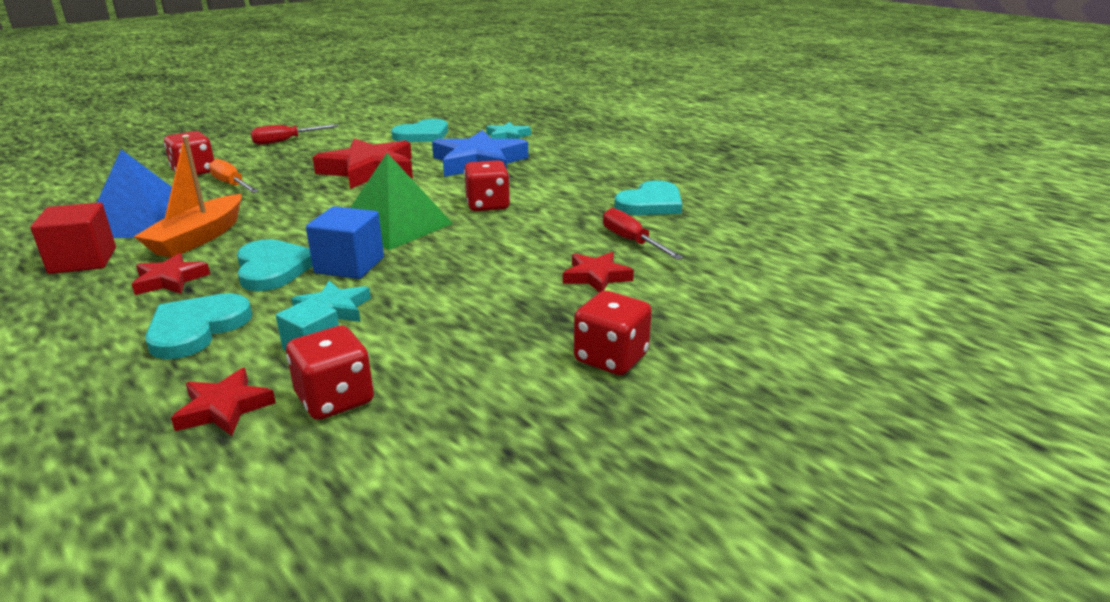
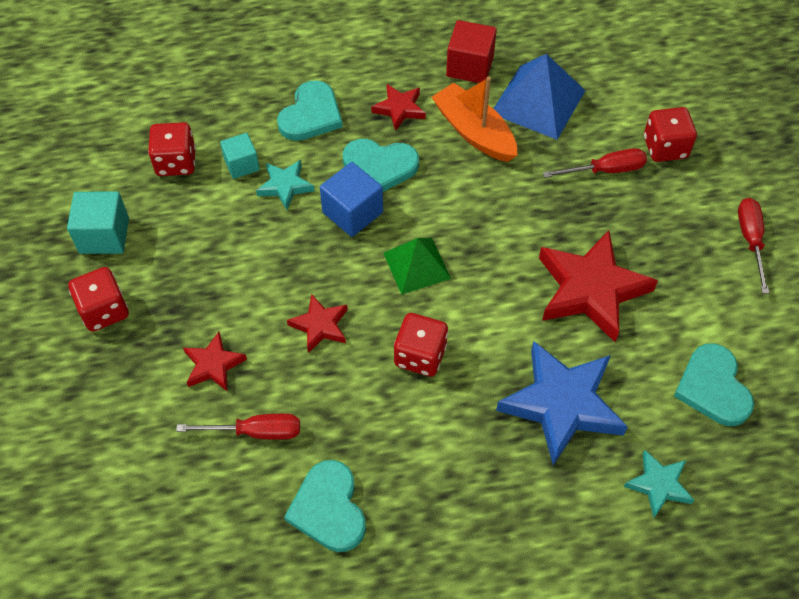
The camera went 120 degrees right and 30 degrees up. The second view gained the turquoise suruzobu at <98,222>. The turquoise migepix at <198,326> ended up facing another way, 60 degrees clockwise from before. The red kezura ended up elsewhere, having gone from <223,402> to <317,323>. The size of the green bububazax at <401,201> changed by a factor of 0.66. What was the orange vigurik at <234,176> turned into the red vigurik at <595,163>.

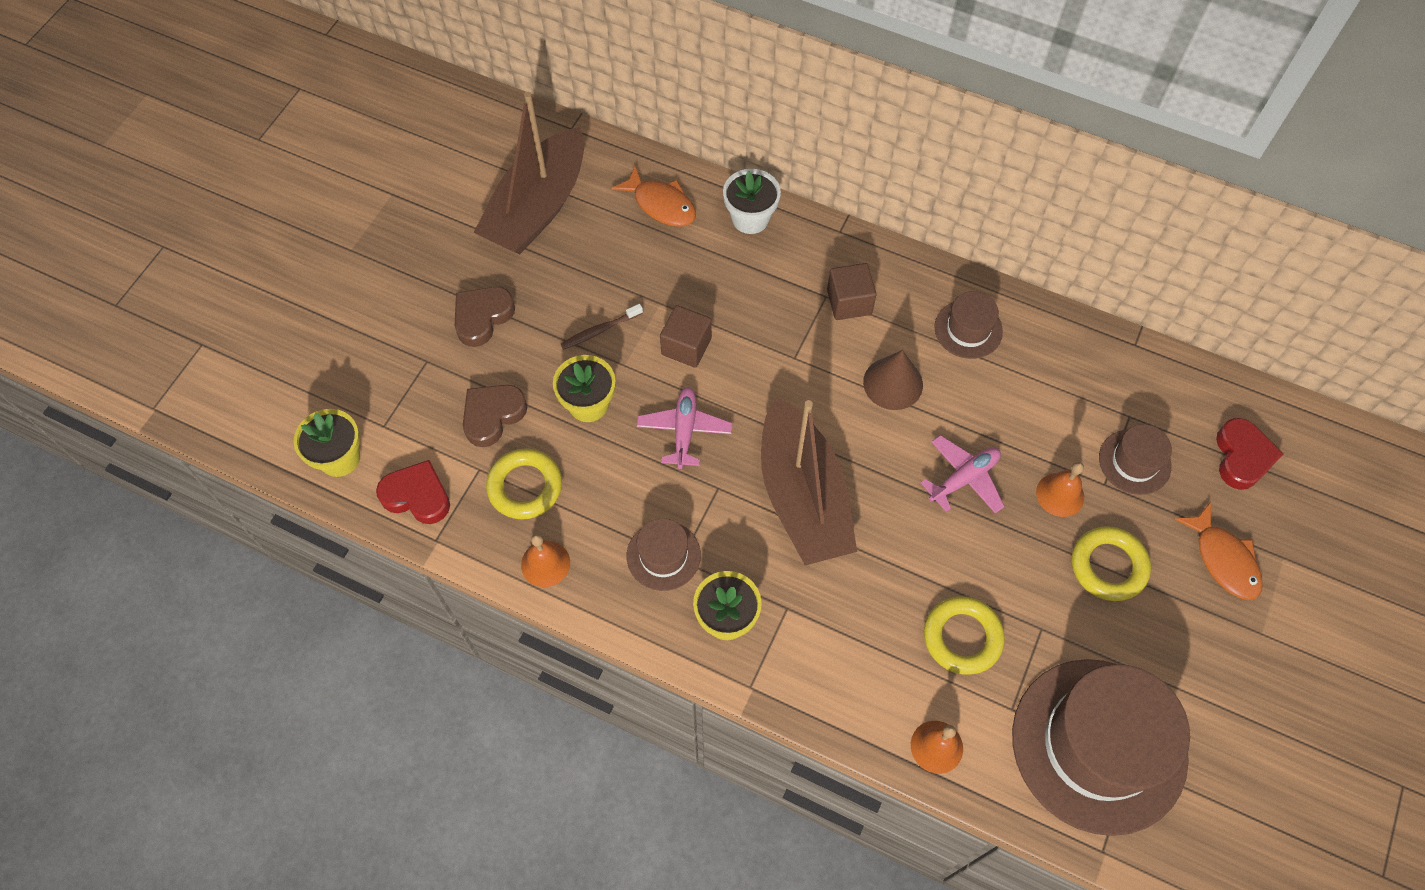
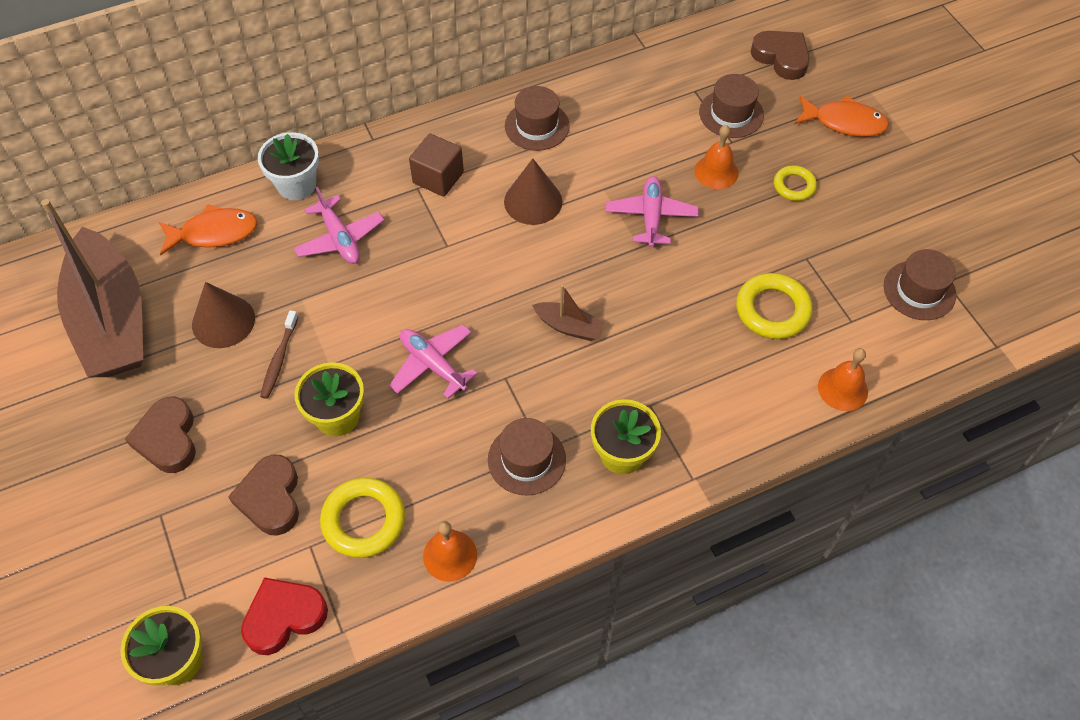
The camera went 50 degrees left and 5 degrees down. The second view gained the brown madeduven at <223,315>. The second view gained the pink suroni at <339,225>. The size of the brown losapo at <809,481> changed by a factor of 0.41. What was the red migepix at <1249,454> turned into the brown migepix at <780,55>. The size of the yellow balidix at <1111,563> changed by a factor of 0.61. The size of the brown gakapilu at <1101,747> changed by a factor of 0.46. The second view lost the brown suruzobu at <686,336>.

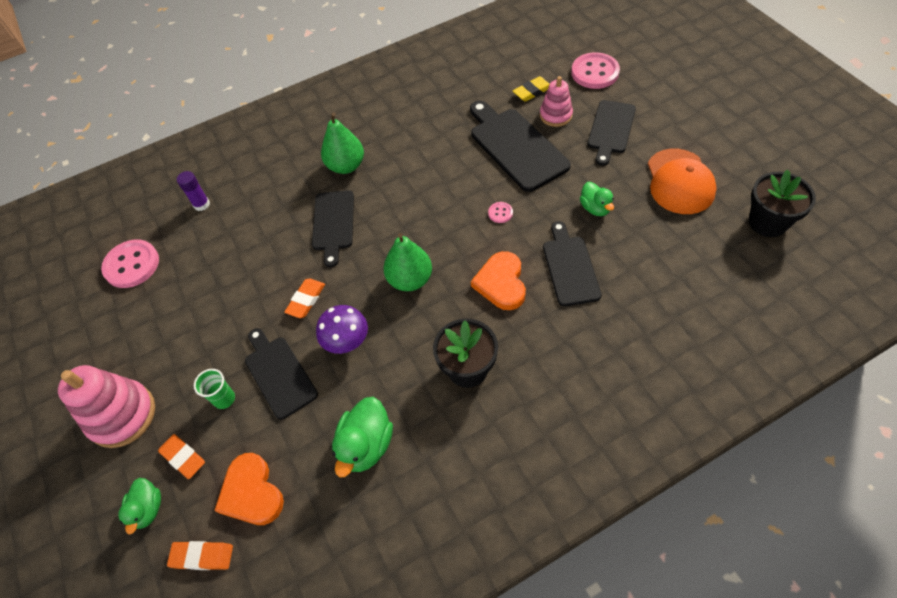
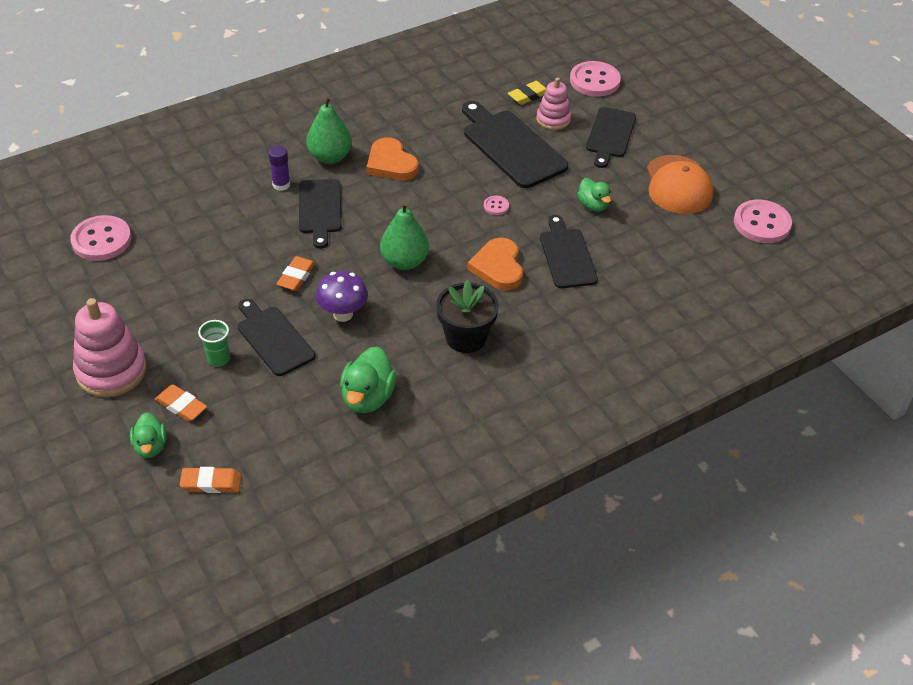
The camera went 10 degrees left and 10 degrees down. The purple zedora ended up elsewhere, having gone from <193,191> to <279,168>. The orange migepix ended up elsewhere, having gone from <249,489> to <392,158>. Where the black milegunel stood at <782,203>, the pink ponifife came to stand at <763,221>.

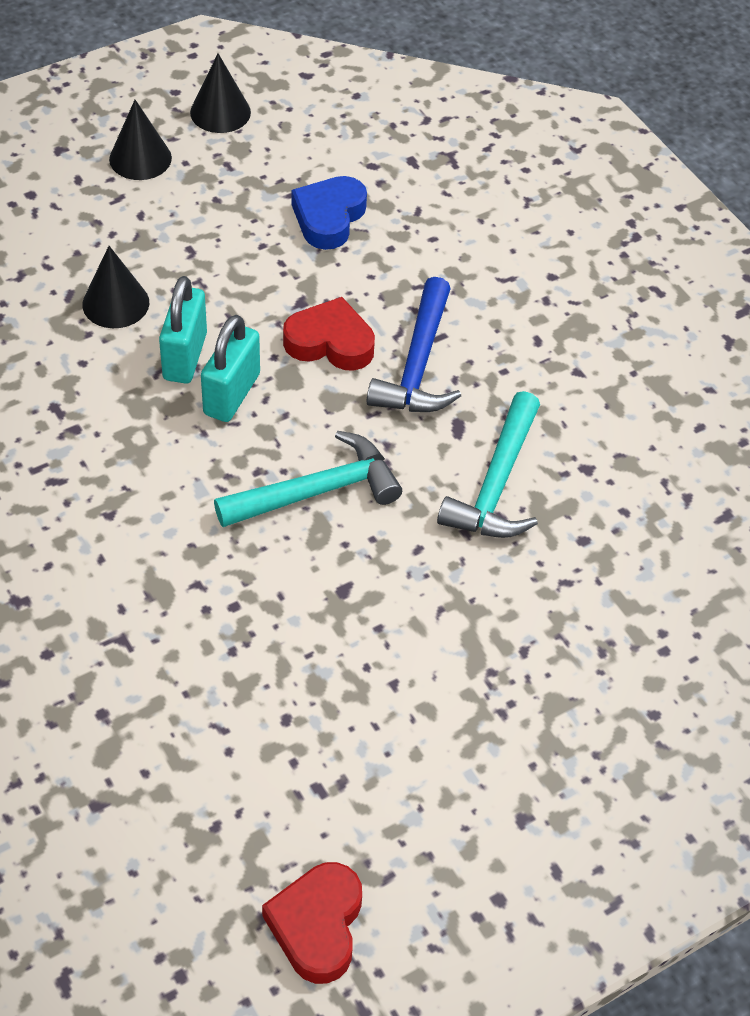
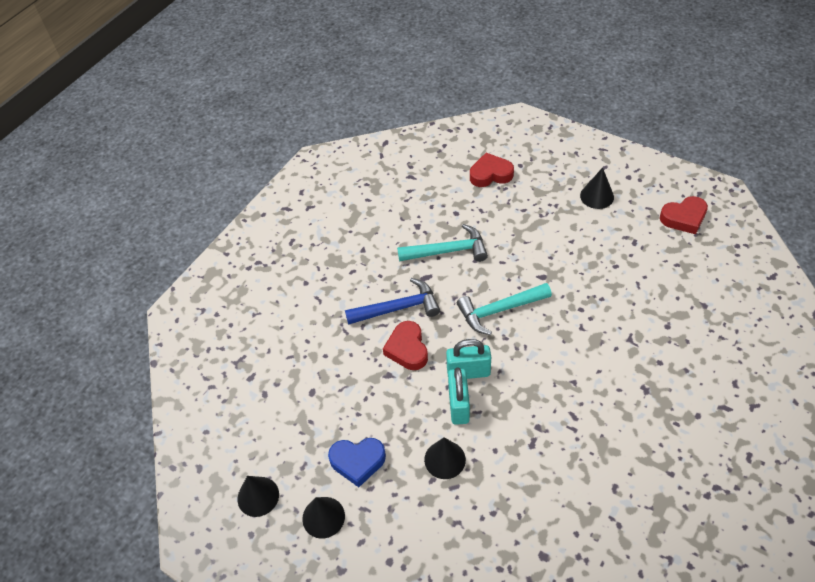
The camera went 110 degrees left and 0 degrees up. The blue migepix ended up elsewhere, having gone from <329,213> to <357,462>. The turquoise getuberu at <183,330> ended up facing another way, 75 degrees counterclockwise from before. The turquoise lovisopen at <308,479> ended up facing another way, 60 degrees counterclockwise from before. The second view gained the red migepix at <492,170>. The second view gained the black madeduven at <597,188>.

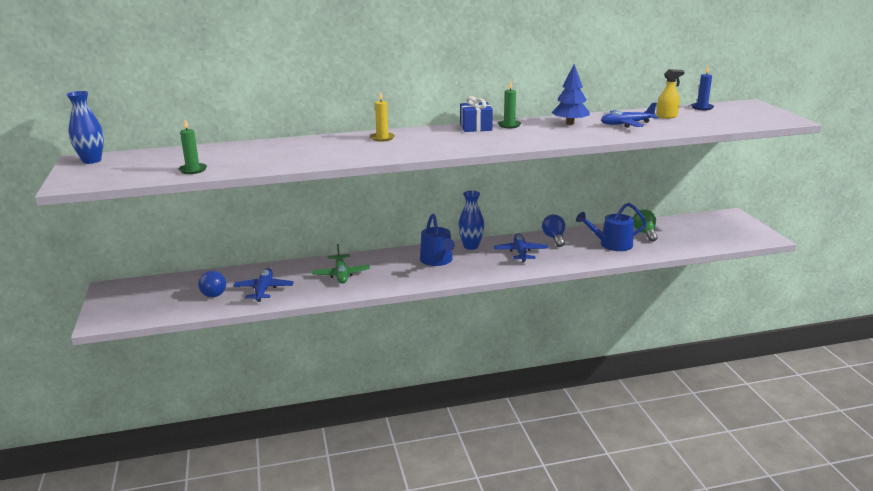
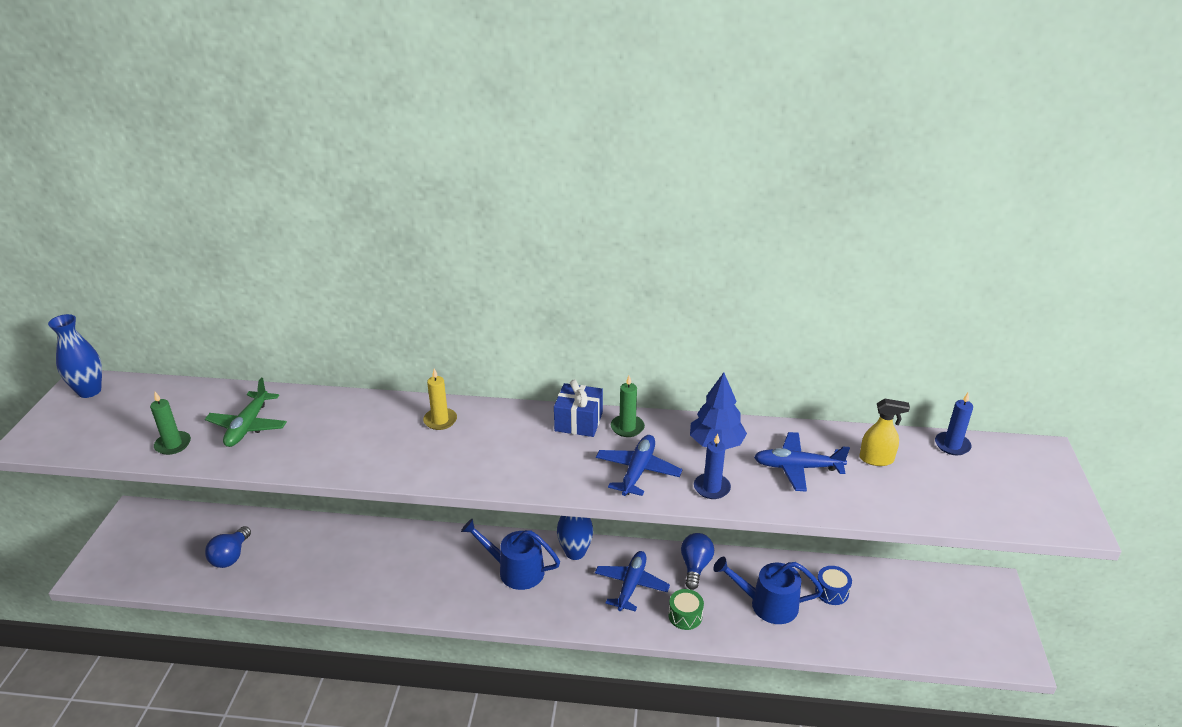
The camera went 20 degrees right and 10 degrees up. The green suroni ended up elsewhere, having gone from <341,264> to <246,412>. The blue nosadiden at <437,239> ended up facing another way, 105 degrees clockwise from before. The blue suroni ended up elsewhere, having gone from <263,285> to <639,465>. The second view gained the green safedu at <686,609>. The second view gained the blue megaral at <712,466>. Where the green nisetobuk stood at <645,225>, the blue safedu came to stand at <833,585>.

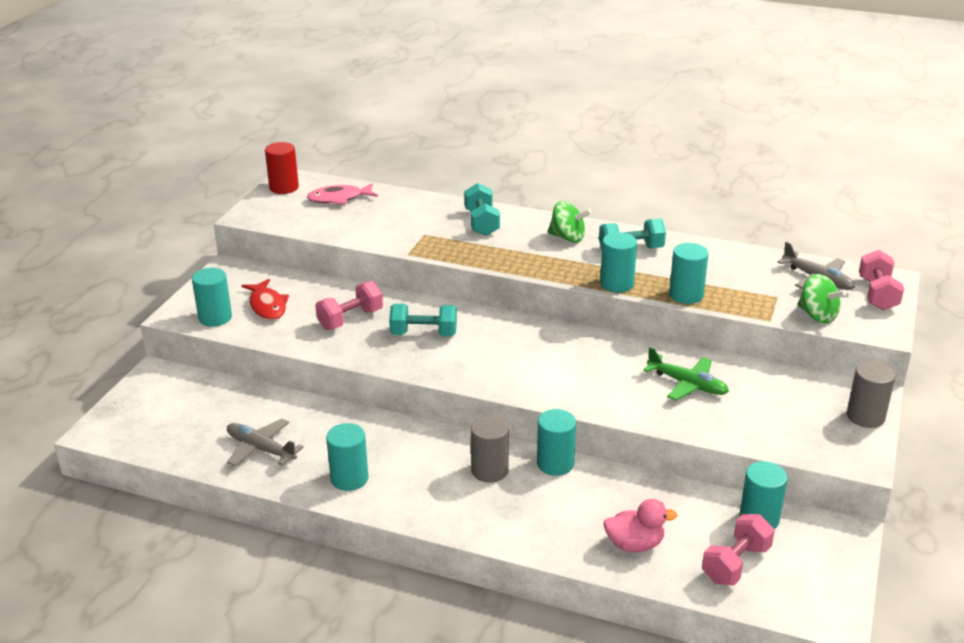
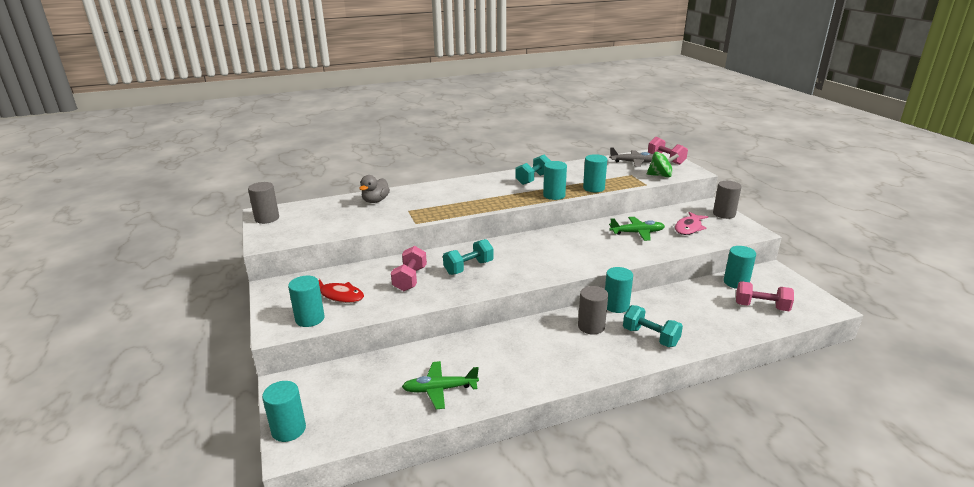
The camera went 40 degrees left and 5 degrees down. What was the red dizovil at <282,168> turned into the grey dizovil at <263,203>. The turquoise dizovil ended up elsewhere, having gone from <347,457> to <284,411>. The second view gained the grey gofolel at <375,189>. What was the grey suroni at <265,443> turned into the green suroni at <440,385>. The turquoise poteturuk ended up elsewhere, having gone from <482,209> to <653,326>. The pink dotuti ended up elsewhere, having gone from <342,194> to <691,223>. The pink poteturuk at <738,550> ended up facing another way, 75 degrees counterclockwise from before. The second view lost the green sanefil at <570,222>. The second view lost the pink gofolel at <640,525>.

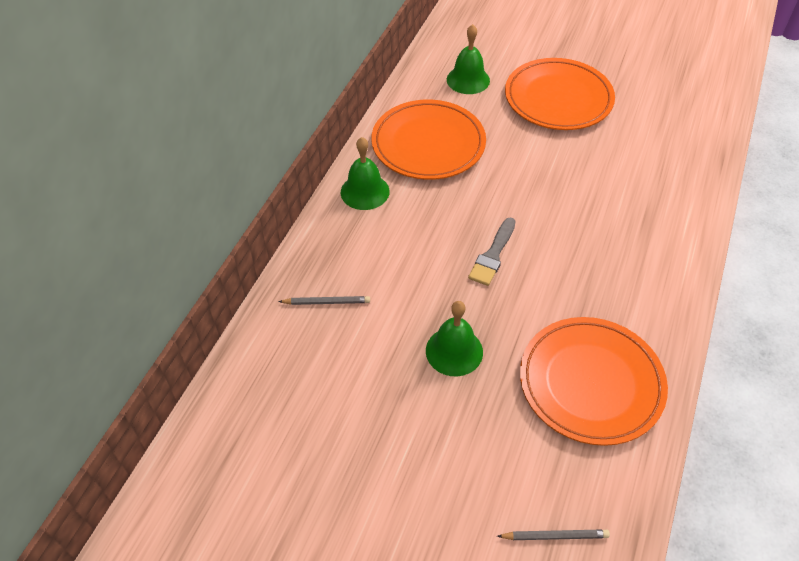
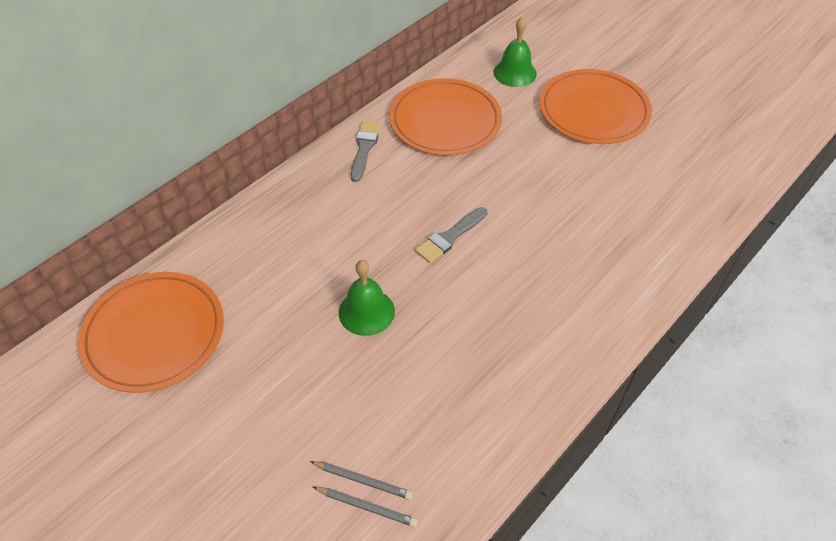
The camera went 20 degrees right and 0 degrees up. The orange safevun ended up elsewhere, having gone from <594,381> to <151,332>. The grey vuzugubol ended up elsewhere, having gone from <324,300> to <361,480>. Where the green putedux stood at <365,173>, the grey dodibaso came to stand at <366,151>.

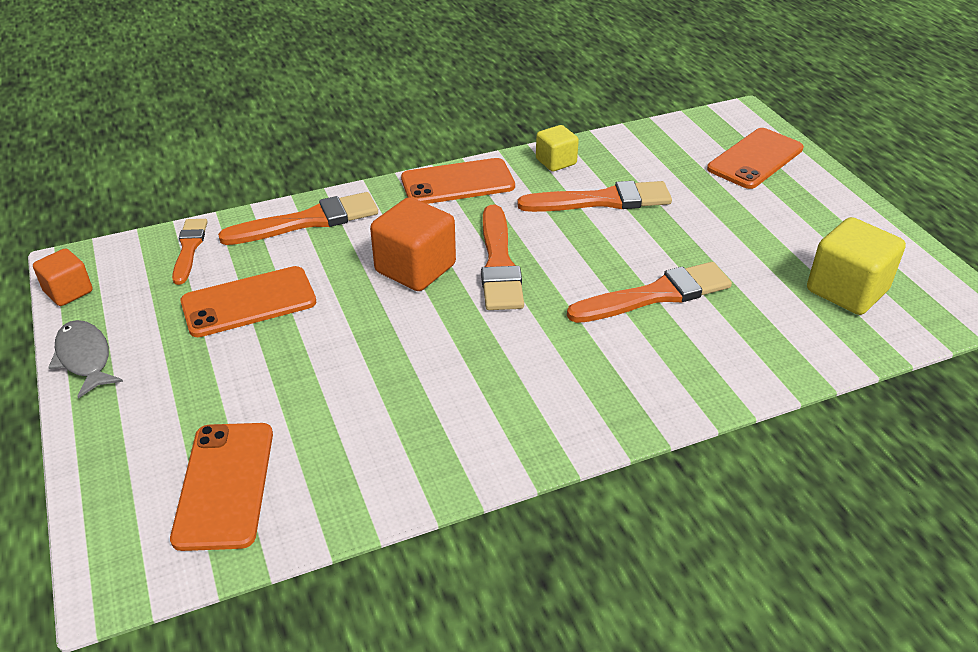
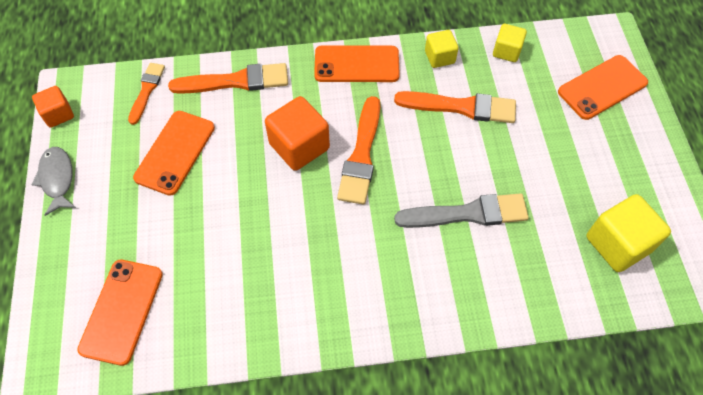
The camera went 15 degrees right and 20 degrees up. The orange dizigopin at <248,301> ended up facing another way, 60 degrees counterclockwise from before. What was the orange dodibaso at <649,292> turned into the grey dodibaso at <461,210>. The second view gained the yellow suruzobu at <510,43>.

